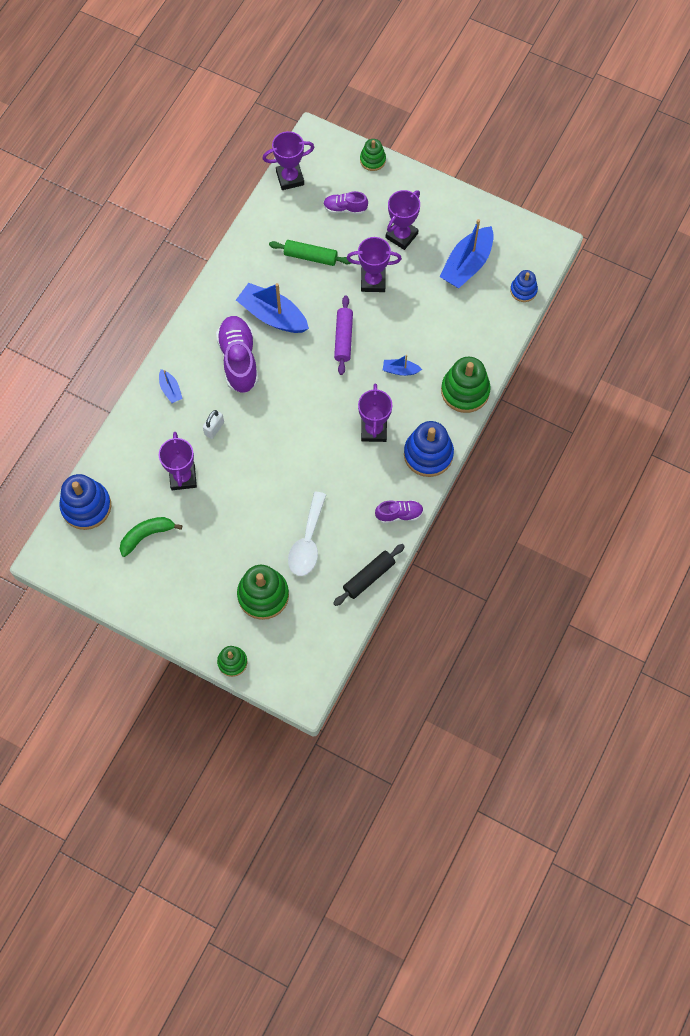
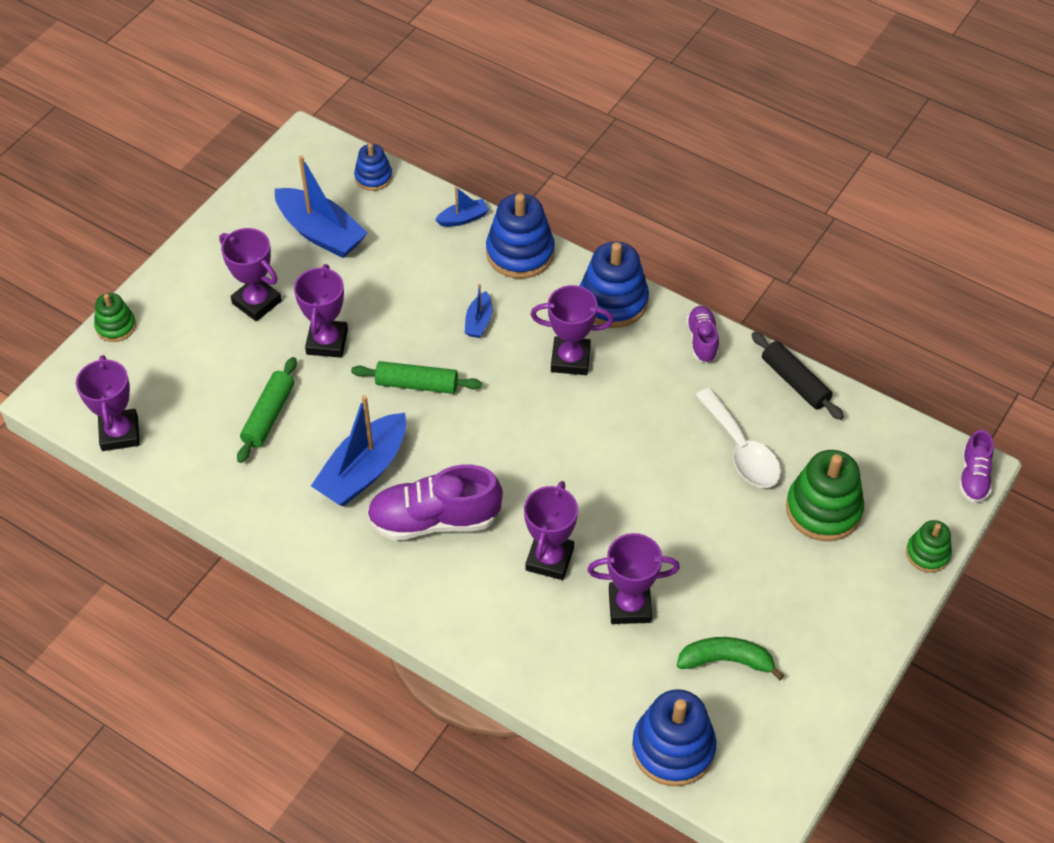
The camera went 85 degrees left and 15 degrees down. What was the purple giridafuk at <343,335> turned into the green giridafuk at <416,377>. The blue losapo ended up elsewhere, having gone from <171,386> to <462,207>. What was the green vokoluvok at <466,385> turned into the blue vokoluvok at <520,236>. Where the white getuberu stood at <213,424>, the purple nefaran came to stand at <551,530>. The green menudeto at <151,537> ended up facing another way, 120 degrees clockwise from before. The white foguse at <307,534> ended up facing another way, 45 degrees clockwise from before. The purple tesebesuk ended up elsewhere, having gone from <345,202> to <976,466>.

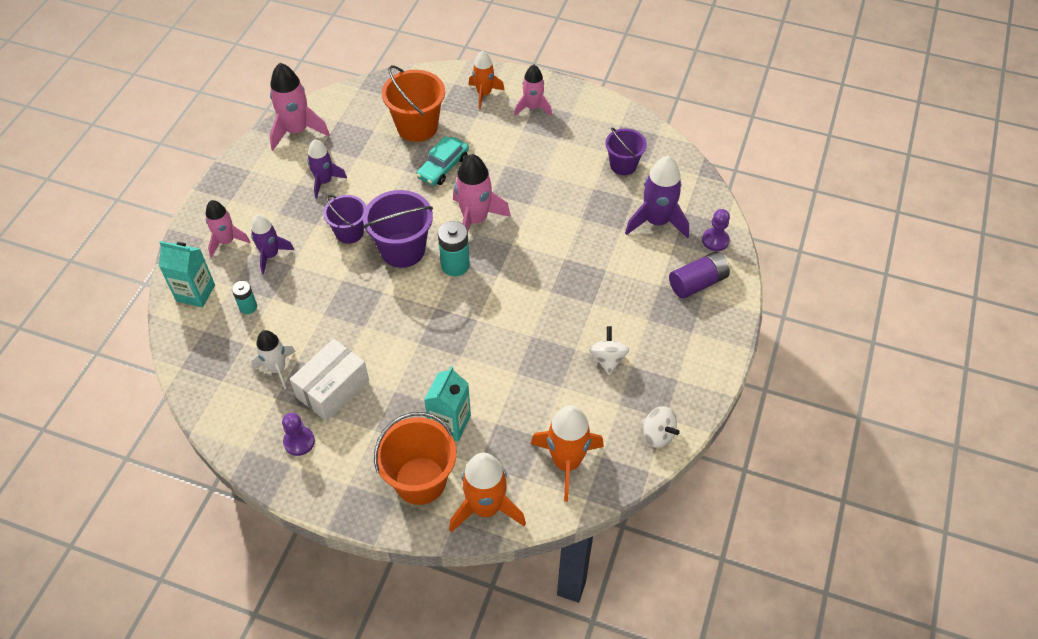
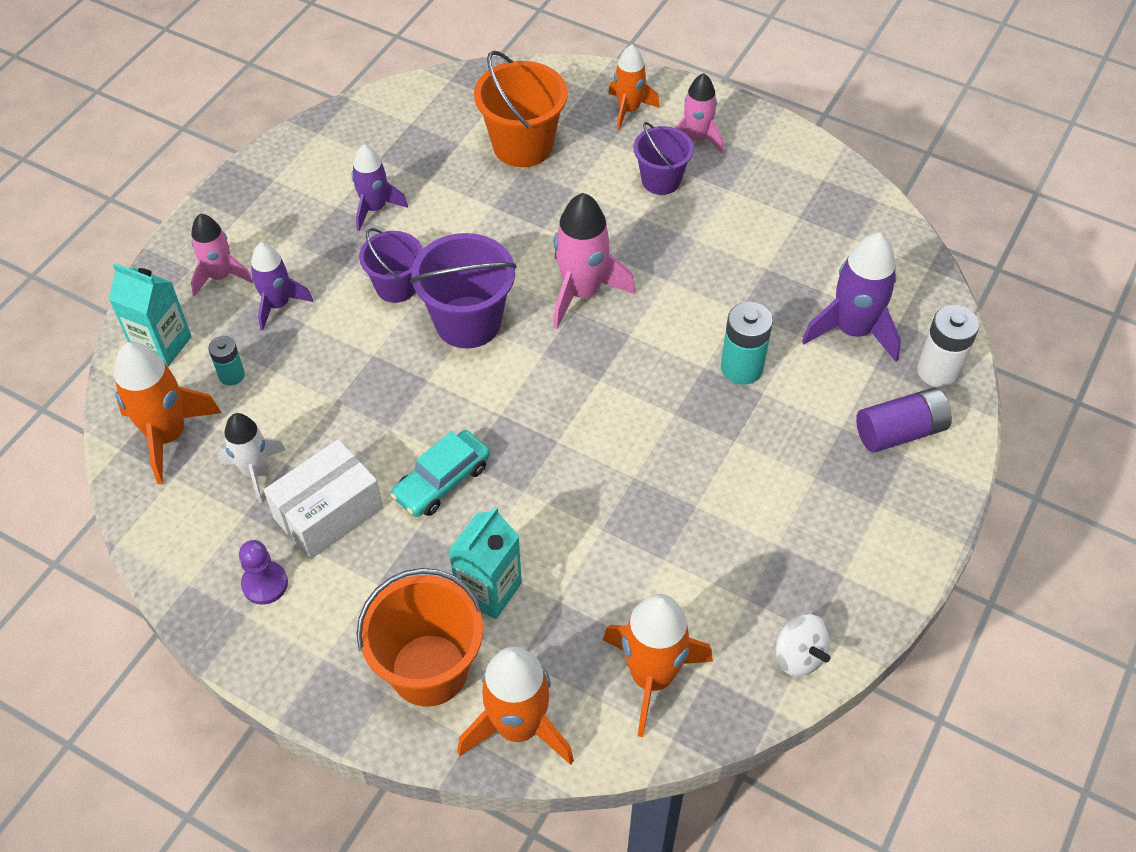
The camera went 10 degrees right and 0 degrees up. The second view gained the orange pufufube at <167,413>. The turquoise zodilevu ended up elsewhere, having gone from <442,161> to <440,473>. The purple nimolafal ended up elsewhere, having gone from <626,151> to <664,158>. The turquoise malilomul ended up elsewhere, having gone from <454,248> to <747,343>. Where the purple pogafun stood at <716,230>, the white malilomul came to stand at <948,346>. The second view lost the pink pufufube at <300,106>. The second view lost the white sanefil at <609,350>.

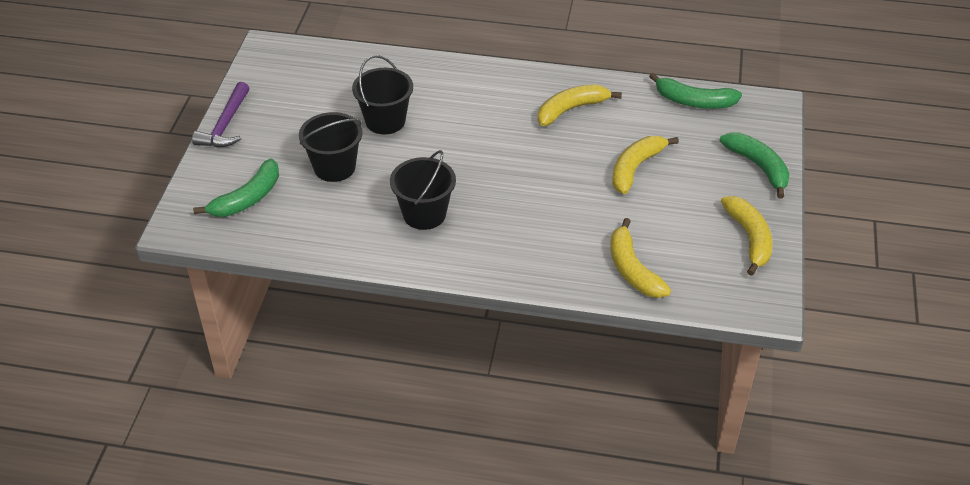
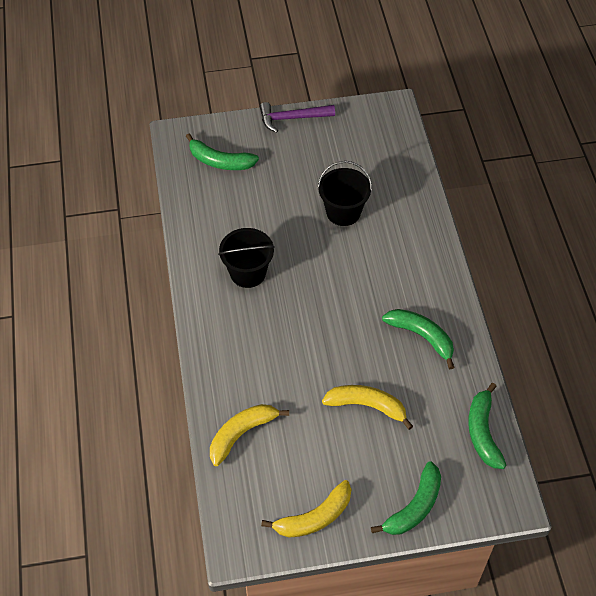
The camera went 70 degrees right and 10 degrees up. What was the yellow menudeto at <580,105> turned into the green menudeto at <418,339>. The second view lost the black nimolafal at <331,147>.

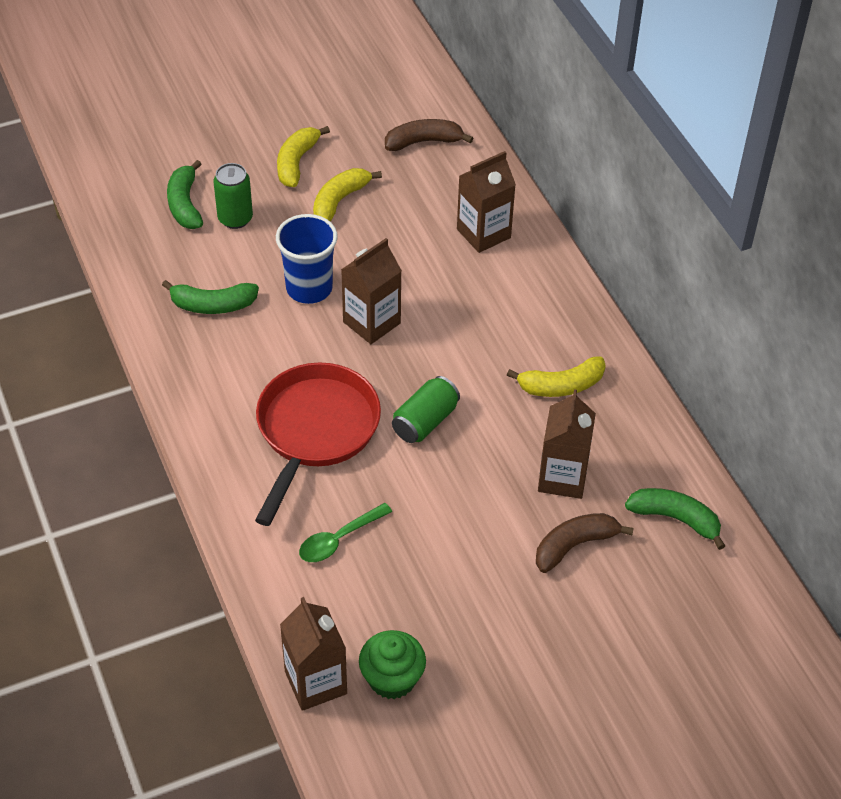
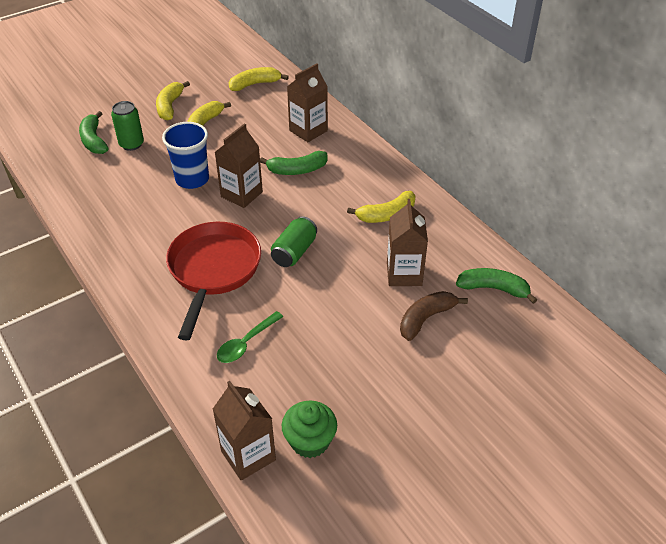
The camera went 10 degrees left and 5 degrees down. What was the brown menudeto at <429,135> turned into the yellow menudeto at <259,79>. The green menudeto ended up elsewhere, having gone from <210,297> to <294,163>.

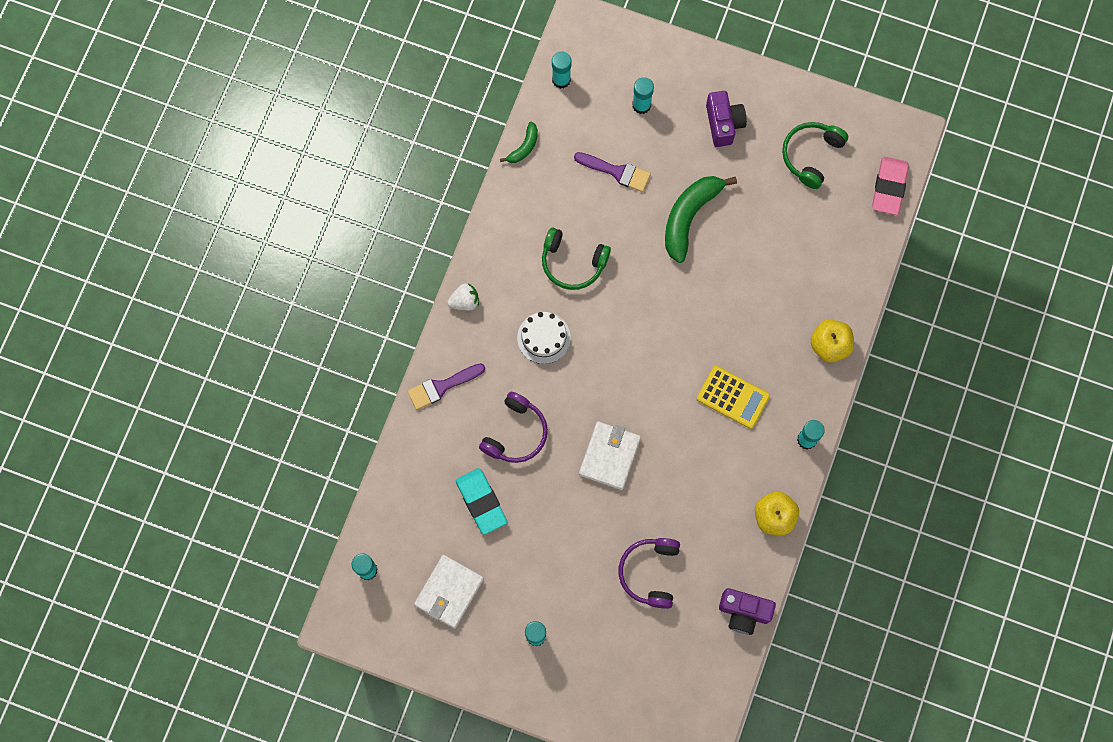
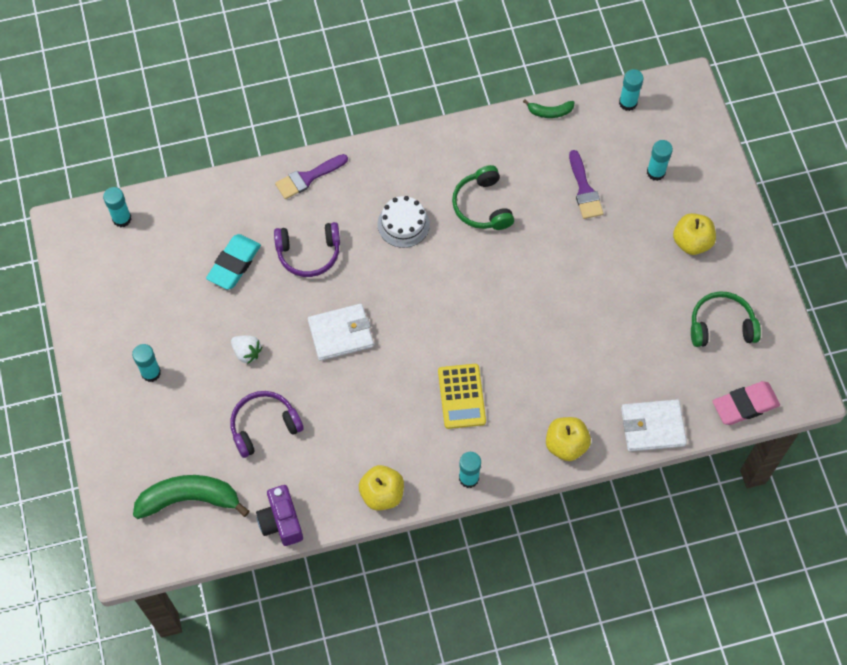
The camera went 55 degrees right and 10 degrees down. The green menudeto ended up elsewhere, having gone from <701,219> to <191,497>. The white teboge ended up elsewhere, having gone from <463,296> to <246,349>. The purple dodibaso at <446,386> ended up facing another way, 60 degrees counterclockwise from before. The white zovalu ended up elsewhere, having gone from <449,591> to <654,425>. Where the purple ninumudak stood at <726,119>, the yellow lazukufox came to stand at <694,234>.

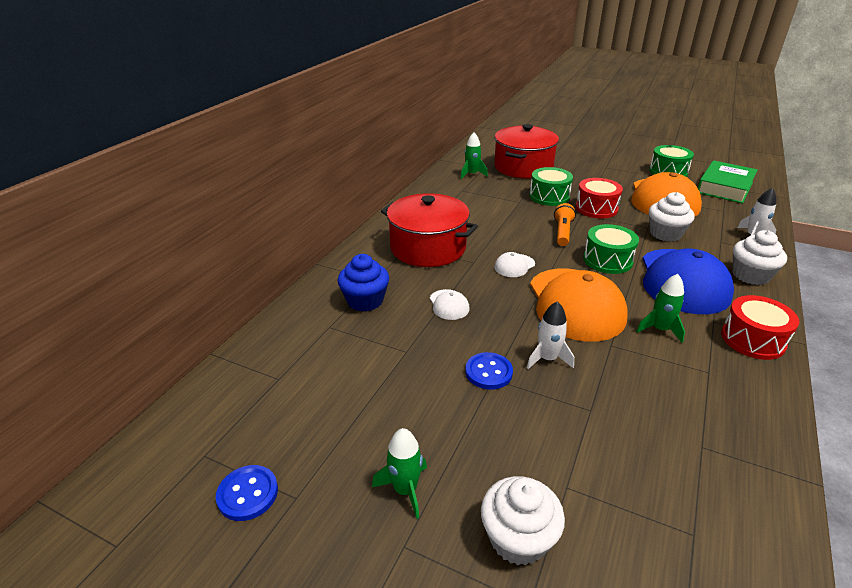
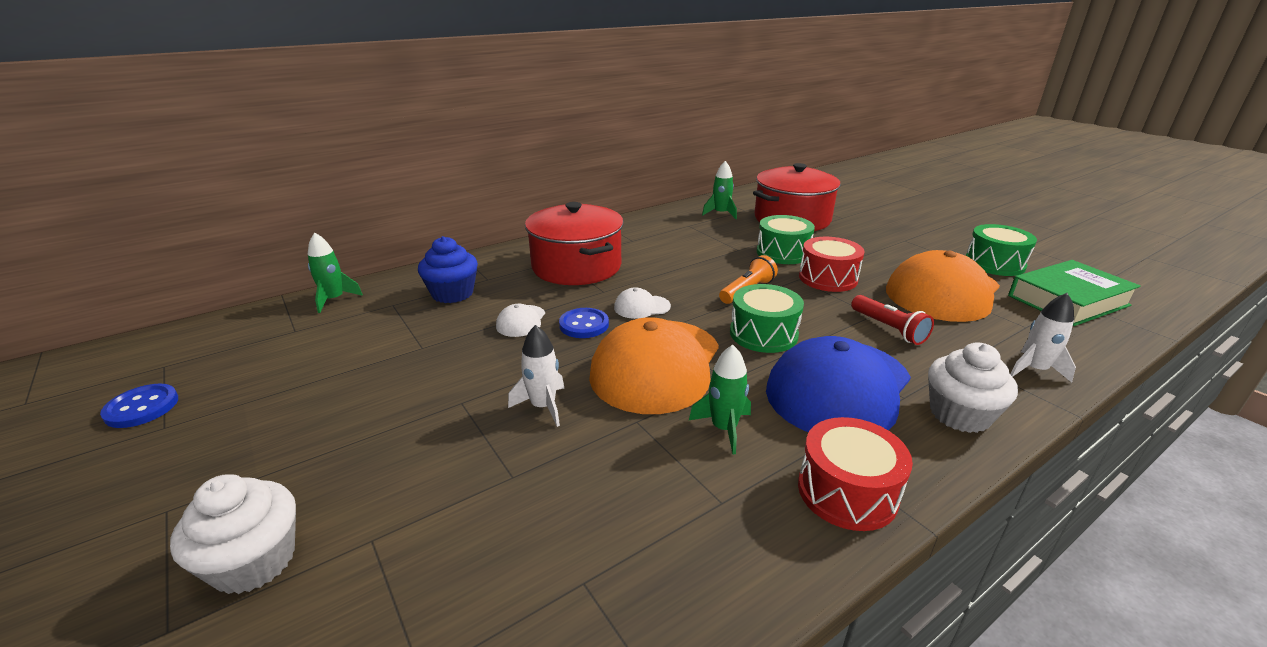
The camera went 30 degrees right and 5 degrees down. The green pufufube ended up elsewhere, having gone from <399,473> to <335,272>. The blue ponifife ended up elsewhere, having gone from <489,371> to <584,323>. Where the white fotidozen stood at <671,217>, the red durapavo came to stand at <892,320>.

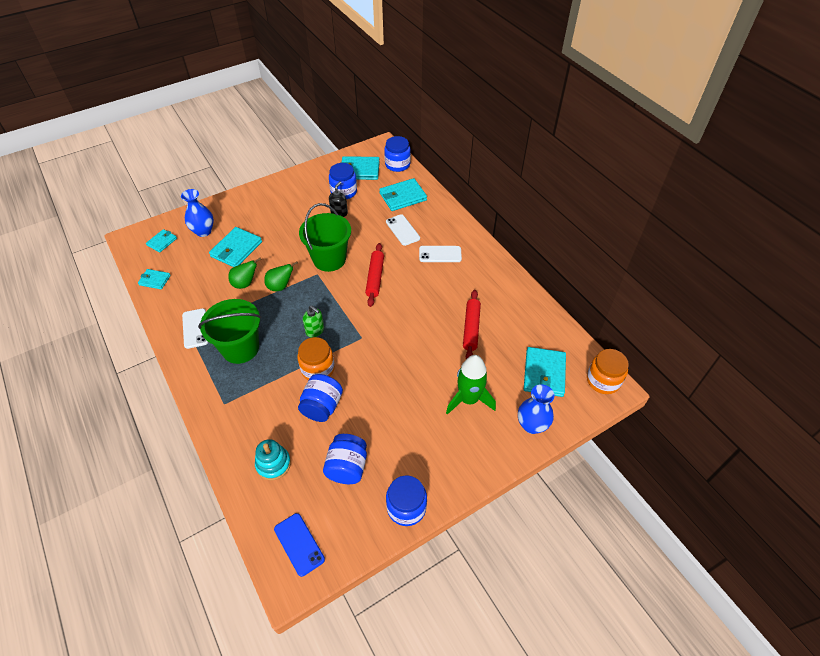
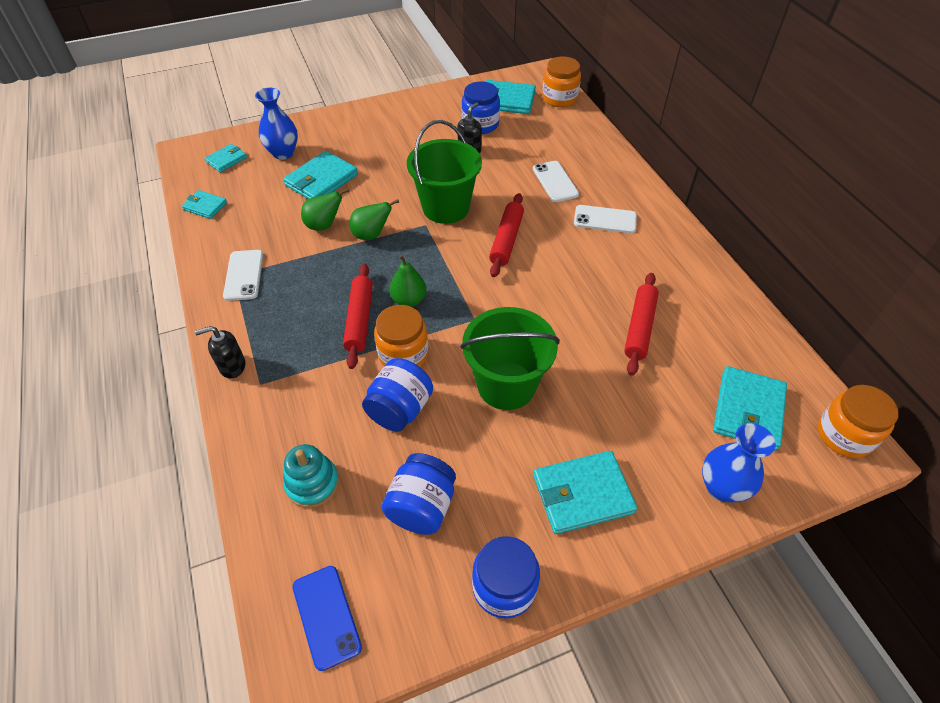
The camera went 10 degrees right and 0 degrees up. The second view gained the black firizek at <220,352>. The second view gained the red giridafuk at <358,316>. Where the green firizek stood at <313,321>, the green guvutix came to stand at <408,281>. The green nimolafal ended up elsewhere, having gone from <229,331> to <510,358>. The turquoise zovalu ended up elsewhere, having gone from <403,194> to <585,492>. What was the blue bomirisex at <397,154> turned into the orange bomirisex at <561,81>. The second view lost the green pufufube at <471,385>.

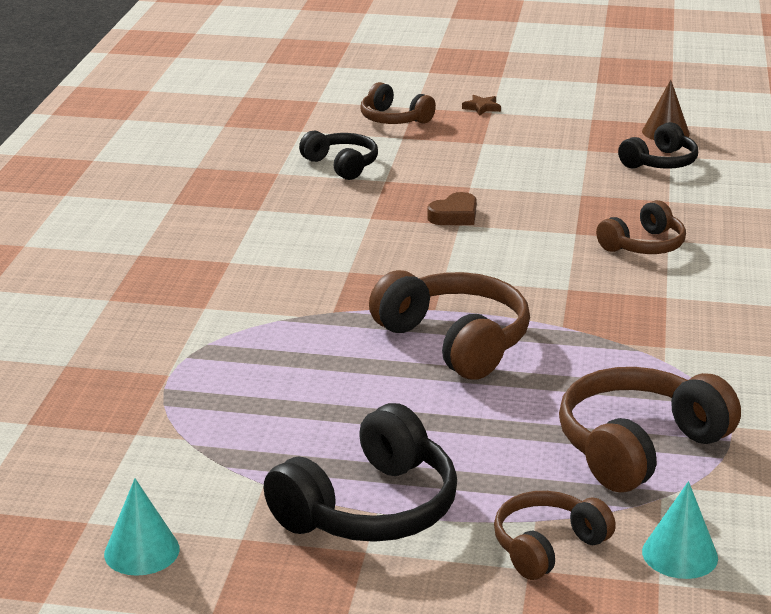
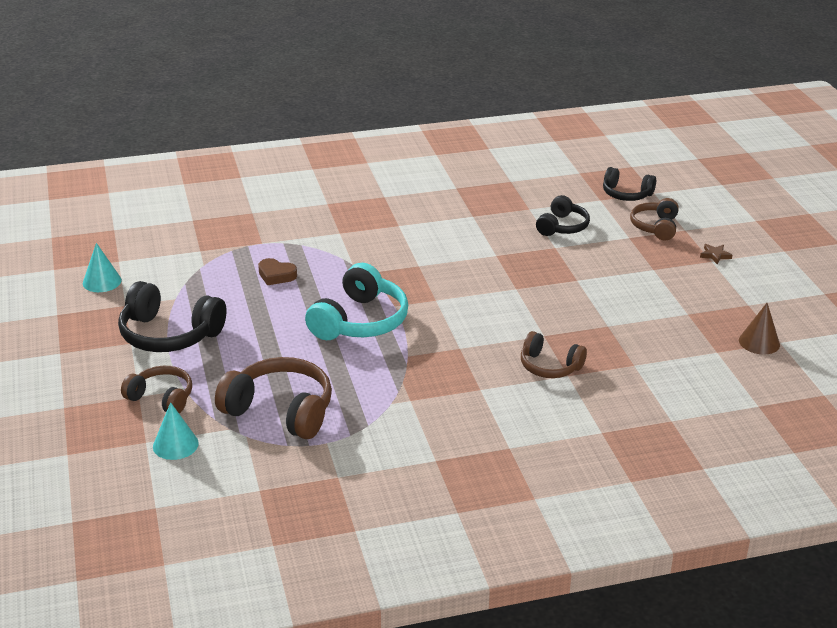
The camera went 65 degrees right and 5 degrees up. The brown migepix ended up elsewhere, having gone from <452,208> to <277,271>. What was the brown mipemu at <449,325> turned into the turquoise mipemu at <356,301>. The black mipemu ended up elsewhere, having gone from <658,145> to <629,184>.

